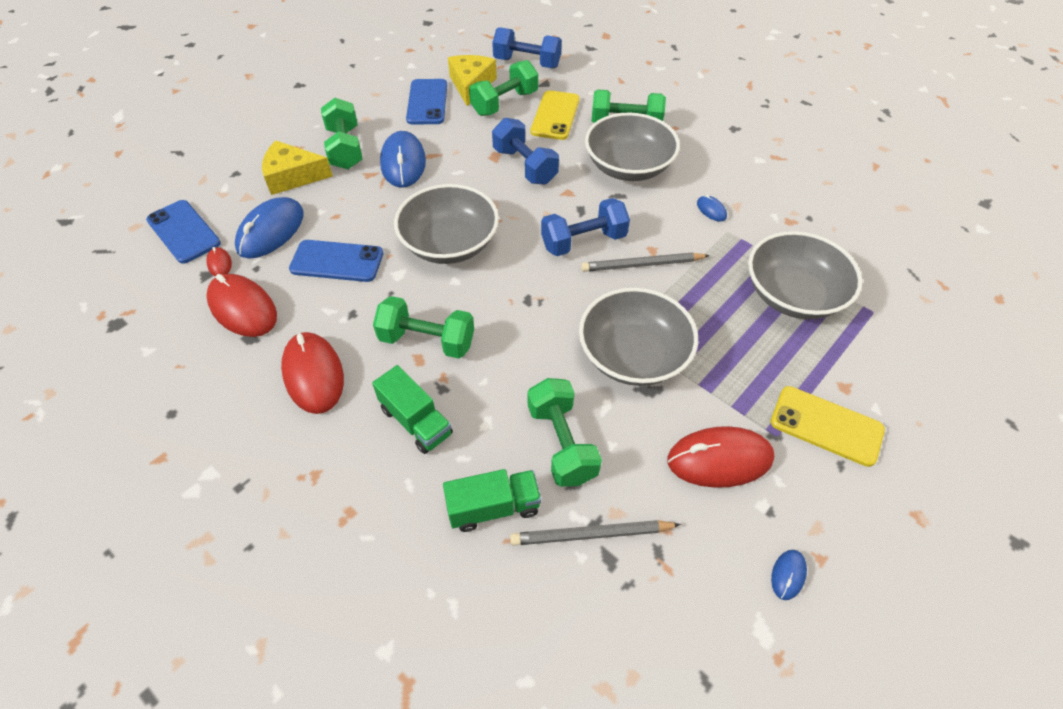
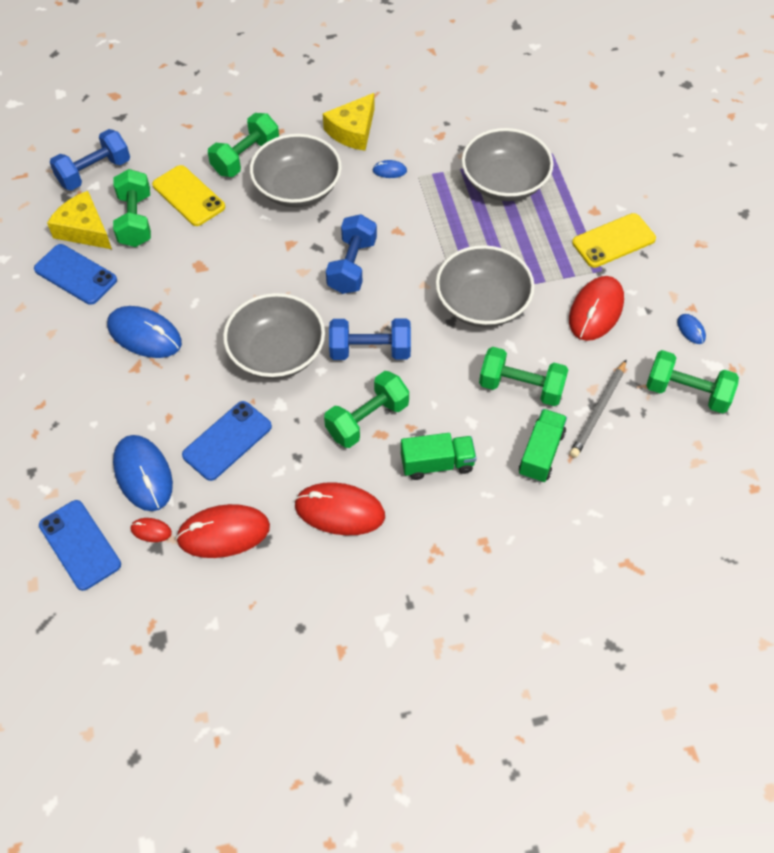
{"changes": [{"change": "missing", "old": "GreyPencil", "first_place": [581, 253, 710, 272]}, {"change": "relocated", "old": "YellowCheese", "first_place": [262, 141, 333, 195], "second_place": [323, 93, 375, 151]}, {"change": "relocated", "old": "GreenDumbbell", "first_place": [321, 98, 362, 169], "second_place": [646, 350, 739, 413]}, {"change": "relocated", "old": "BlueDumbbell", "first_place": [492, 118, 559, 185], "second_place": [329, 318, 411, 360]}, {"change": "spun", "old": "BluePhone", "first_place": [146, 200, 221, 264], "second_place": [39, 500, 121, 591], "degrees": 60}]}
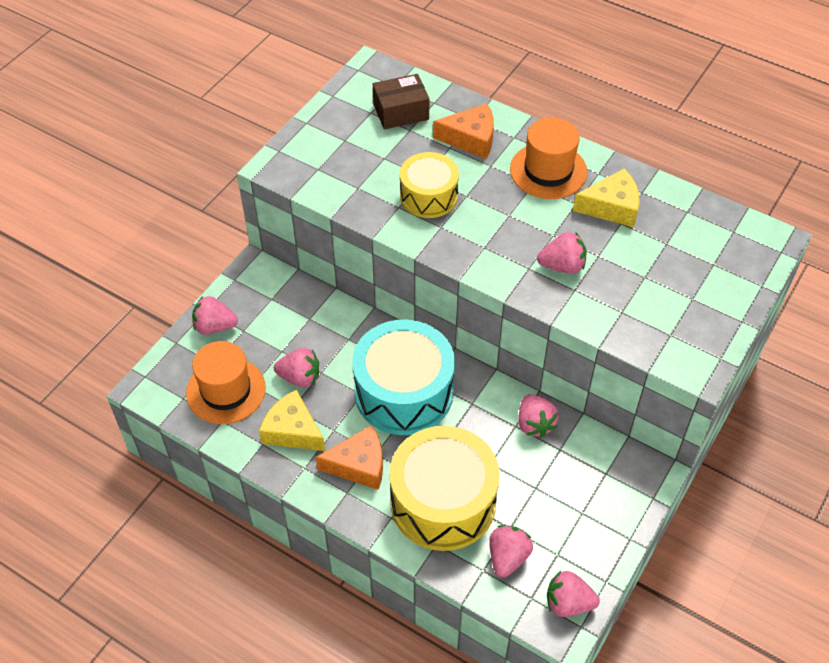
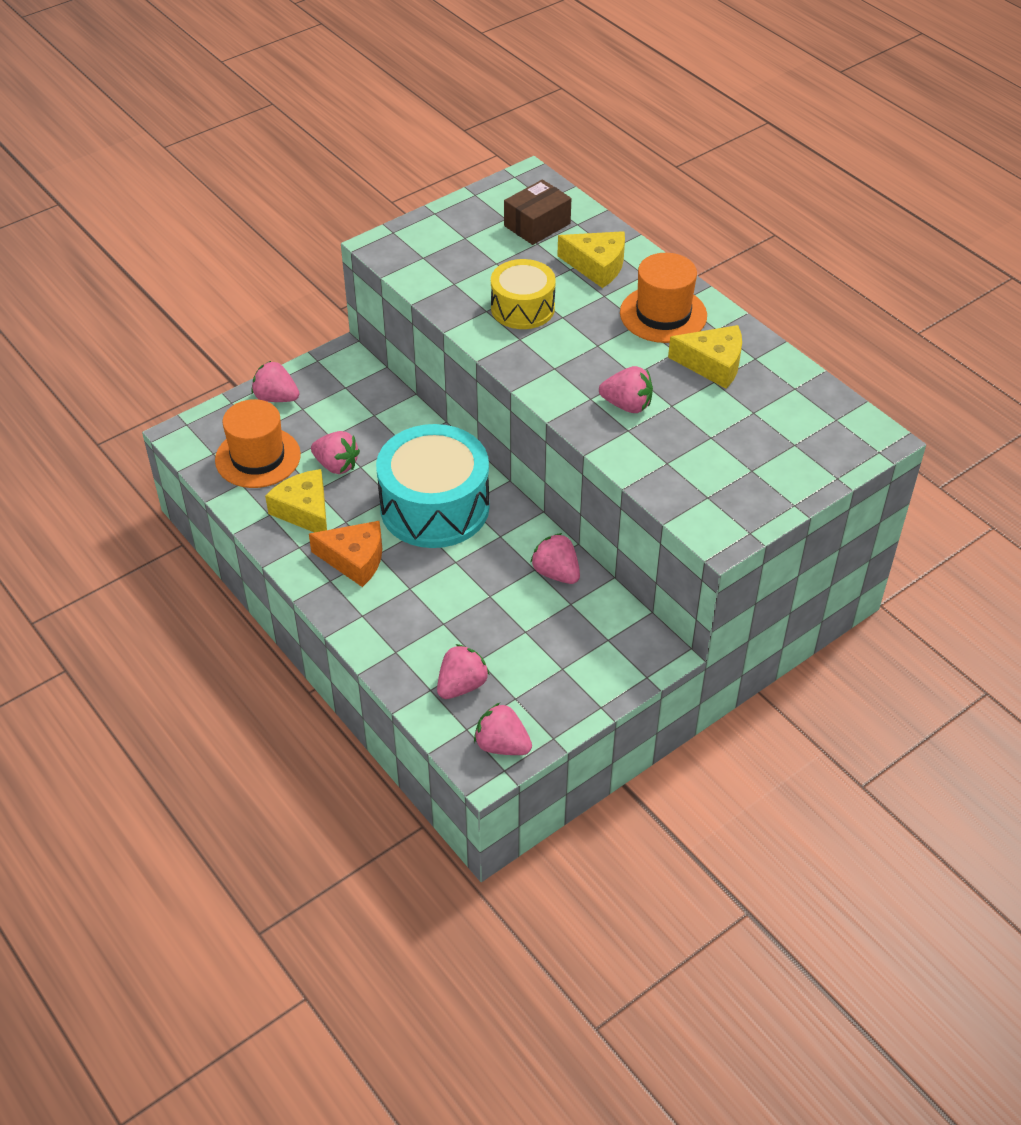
{"changes": [{"change": "missing", "old": "YellowDrum", "first_place": [389, 426, 500, 551]}, {"change": "colour", "old": "OrangeCheese", "new": "YellowCheese", "first_place": [433, 103, 494, 159], "second_place": [557, 231, 625, 288]}, {"change": "spun", "old": "BrownBox", "first_place": [373, 74, 429, 129], "second_place": [504, 179, 571, 245], "degrees": -45}, {"change": "spun", "old": "PinkStrawberry", "first_place": [518, 394, 559, 438], "second_place": [530, 533, 580, 584], "degrees": 135}]}
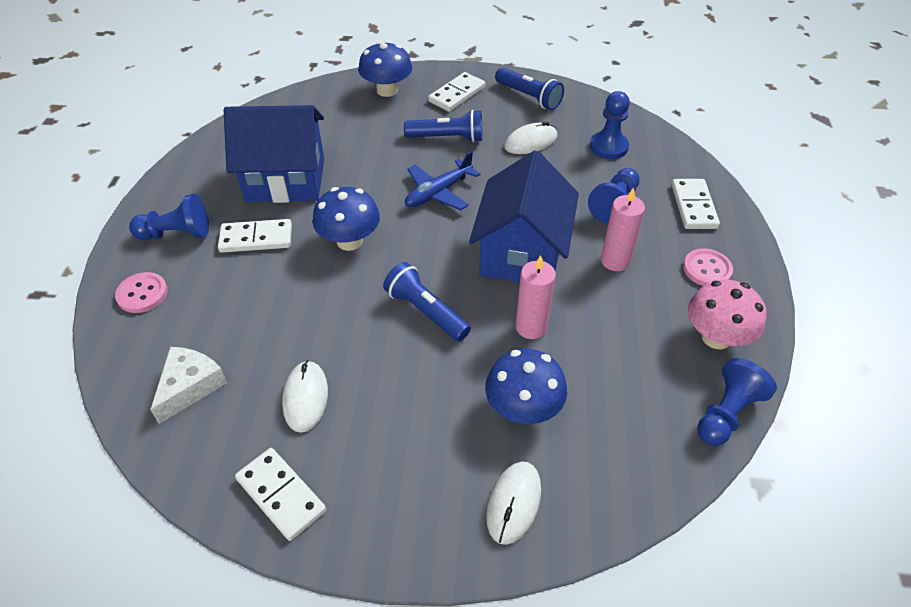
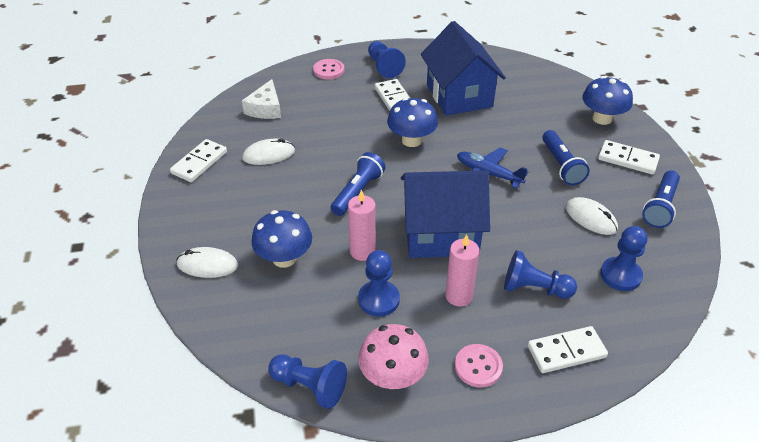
{"changes": [{"change": "appeared", "new": "BluePawn", "second_place": [358, 250, 400, 317]}, {"change": "spun", "old": "WhiteCheese", "first_place": [150, 347, 227, 424], "second_place": [242, 79, 281, 119], "degrees": 90}]}
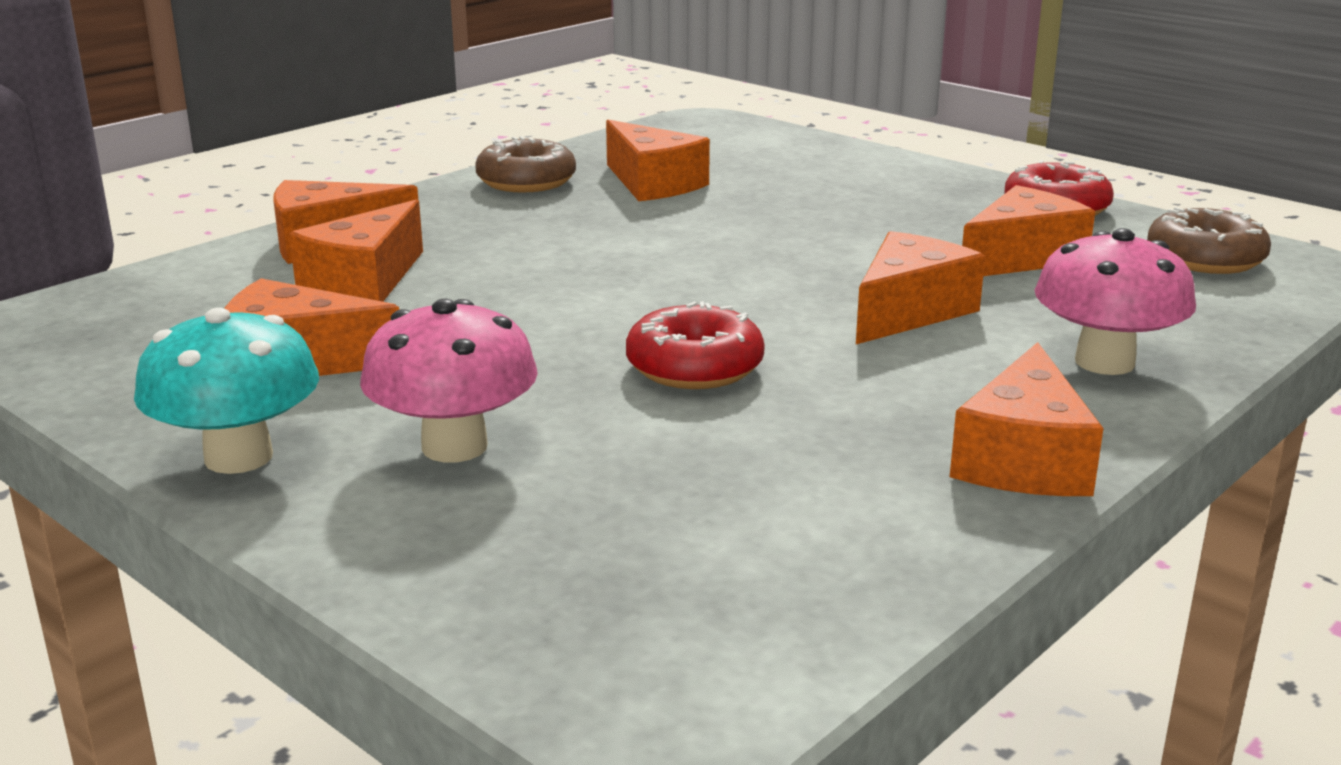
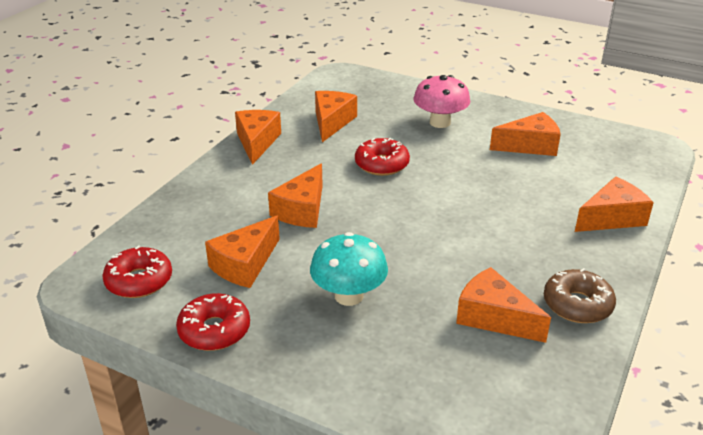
{"changes": [{"change": "missing", "old": "PinkMushroom", "first_place": [1035, 228, 1196, 375]}, {"change": "relocated", "old": "TurquoiseMushroom", "first_place": [134, 308, 319, 474], "second_place": [310, 232, 388, 306]}, {"change": "relocated", "old": "OrangeCheese", "first_place": [289, 199, 423, 302], "second_place": [315, 91, 357, 142]}, {"change": "colour", "old": "BrownDonut", "new": "RedDonut", "first_place": [1147, 207, 1271, 274], "second_place": [102, 245, 172, 298]}]}
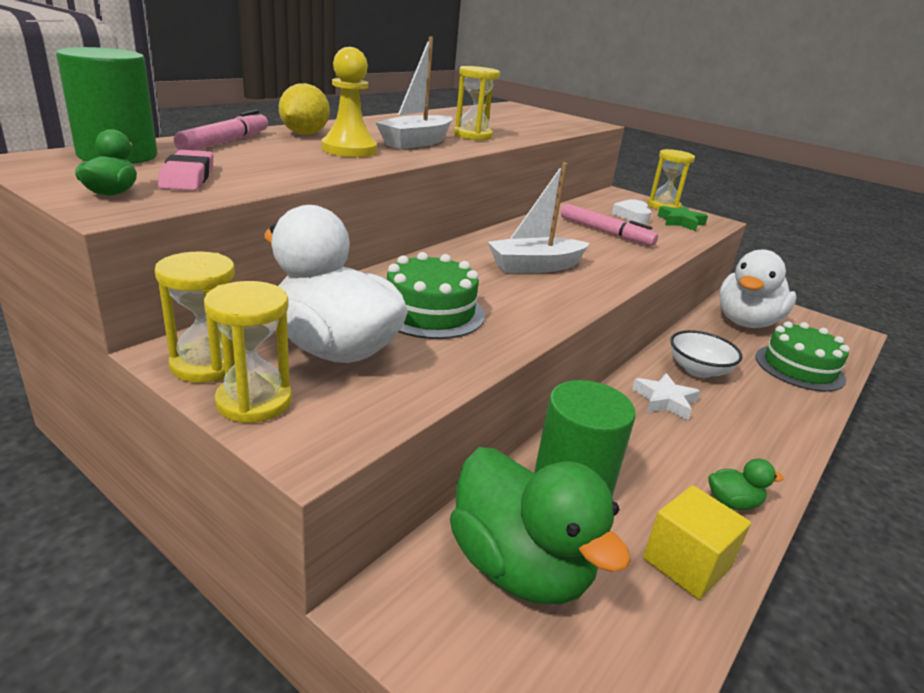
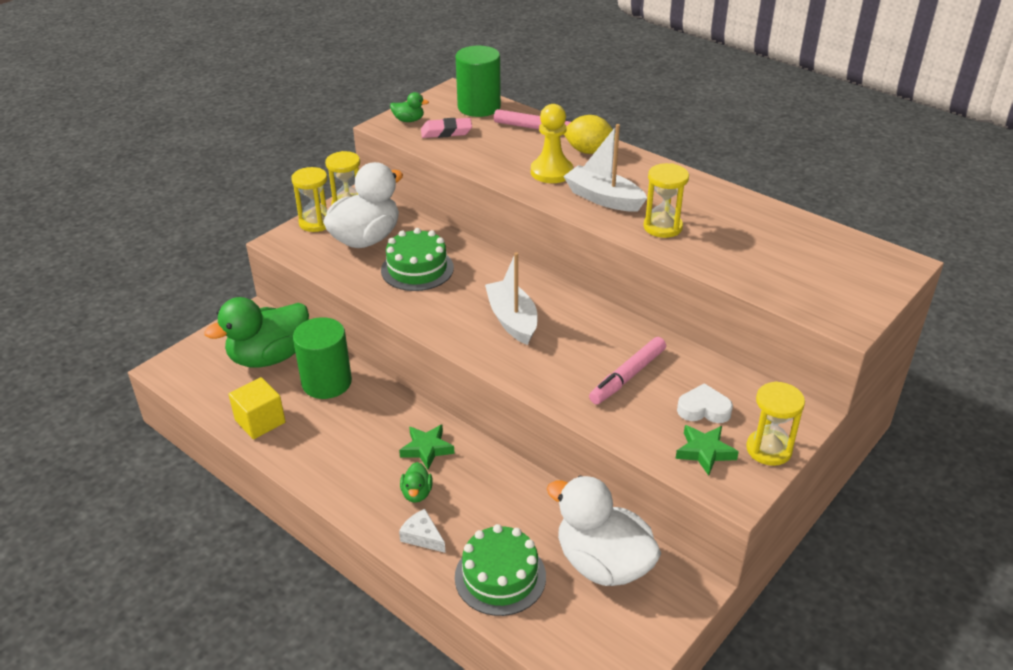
{"changes": [{"change": "missing", "old": "WhiteBowl", "first_place": [670, 330, 743, 378]}, {"change": "appeared", "new": "WhiteCheese", "second_place": [399, 509, 445, 553]}, {"change": "relocated", "old": "GreenDuck", "first_place": [708, 458, 783, 510], "second_place": [400, 462, 433, 503]}, {"change": "colour", "old": "WhiteStar", "new": "GreenStar", "first_place": [632, 373, 700, 420], "second_place": [399, 425, 455, 470]}]}
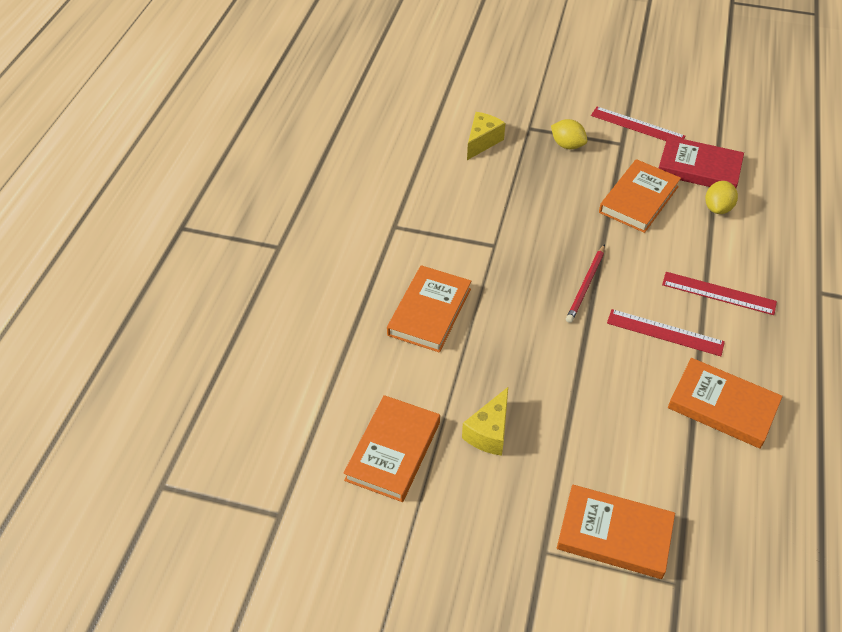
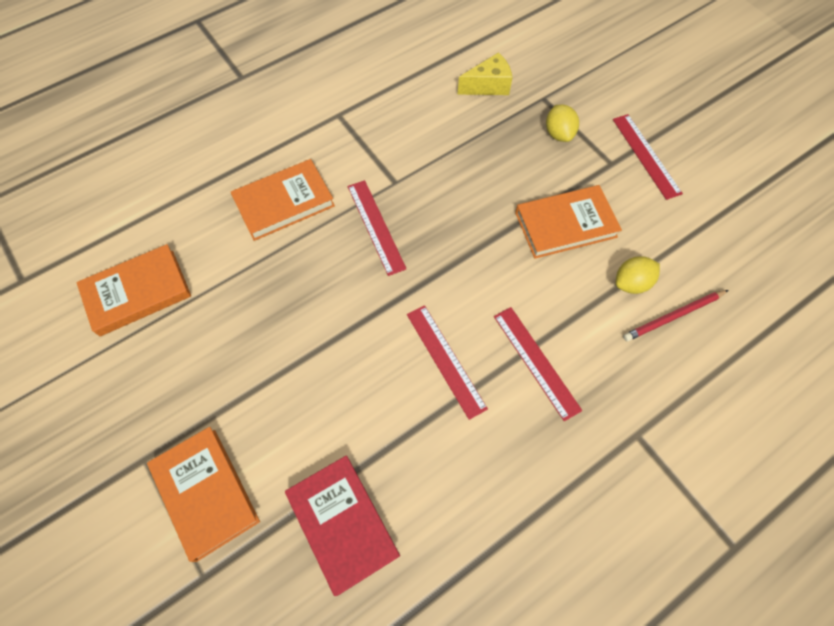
{"changes": [{"change": "missing", "old": "YellowCheese", "first_place": [462, 387, 508, 456]}, {"change": "missing", "old": "OrangeBook", "first_place": [668, 358, 783, 449]}, {"change": "appeared", "new": "RedRuler", "second_place": [348, 180, 407, 276]}, {"change": "relocated", "old": "RedPencil", "first_place": [566, 244, 605, 323], "second_place": [623, 290, 728, 341]}, {"change": "relocated", "old": "RedBook", "first_place": [659, 136, 744, 188], "second_place": [285, 455, 400, 596]}]}
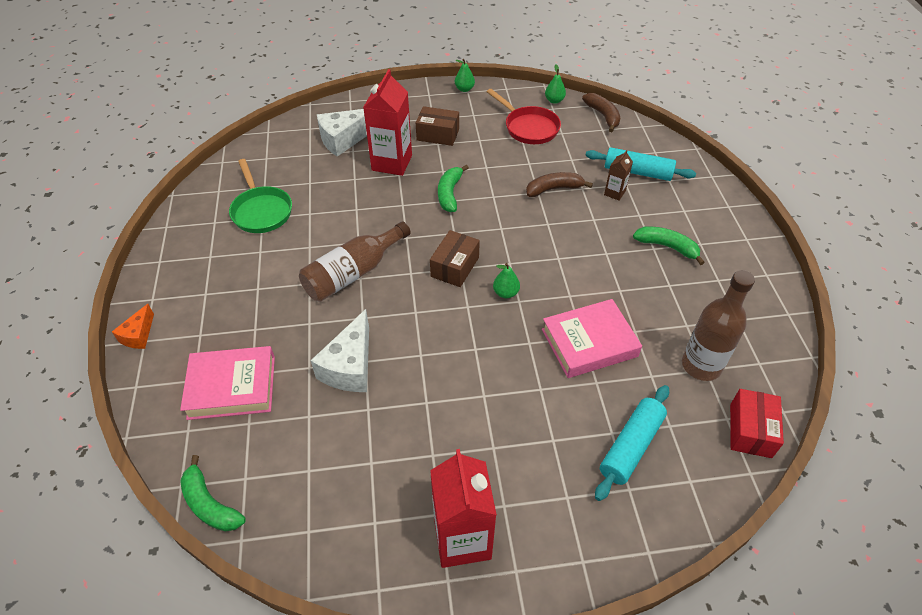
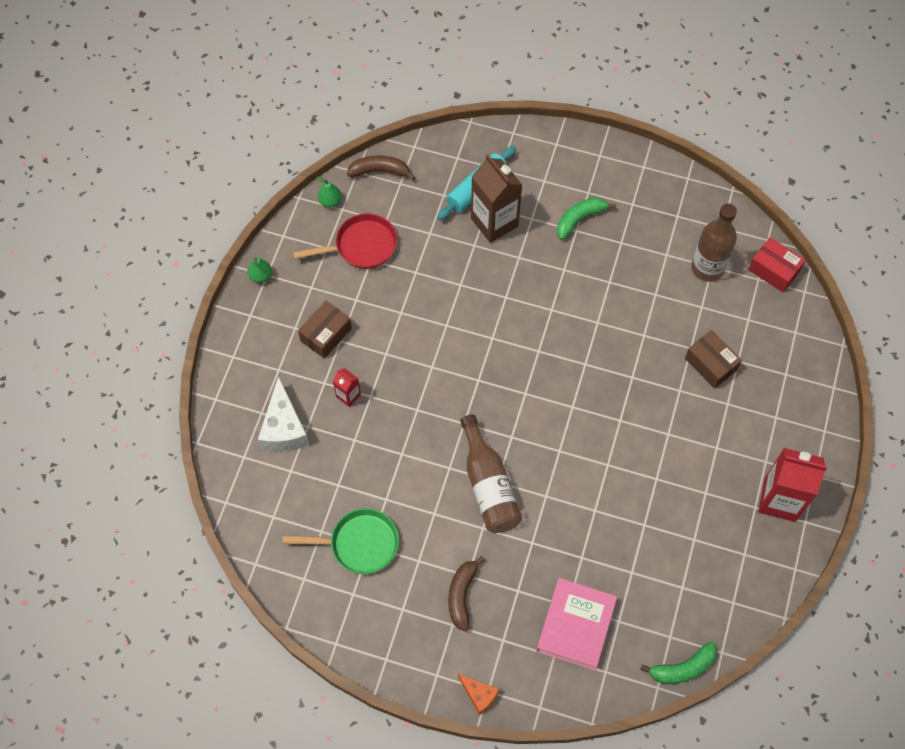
{"changes": [{"change": "missing", "old": "WhiteCheese", "first_place": [311, 309, 369, 392]}, {"change": "missing", "old": "GreenBanana", "first_place": [438, 165, 469, 212]}, {"change": "missing", "old": "GreenPear", "first_place": [493, 263, 520, 298]}, {"change": "missing", "old": "PinkBook", "first_place": [542, 299, 642, 378]}, {"change": "missing", "old": "TurquoiseRollingPin", "first_place": [595, 385, 669, 501]}, {"change": "relocated", "old": "BrownBox", "first_place": [430, 230, 480, 287], "second_place": [685, 330, 742, 389]}, {"change": "relocated", "old": "BrownBanana", "first_place": [526, 172, 593, 197], "second_place": [448, 556, 485, 632]}, {"change": "size", "old": "RedCarton", "first_place": [363, 69, 412, 176], "second_place": [333, 368, 361, 407], "factor": 0.49}, {"change": "size", "old": "BrownCarton", "first_place": [604, 150, 633, 201], "second_place": [471, 154, 522, 243], "factor": 2.05}]}
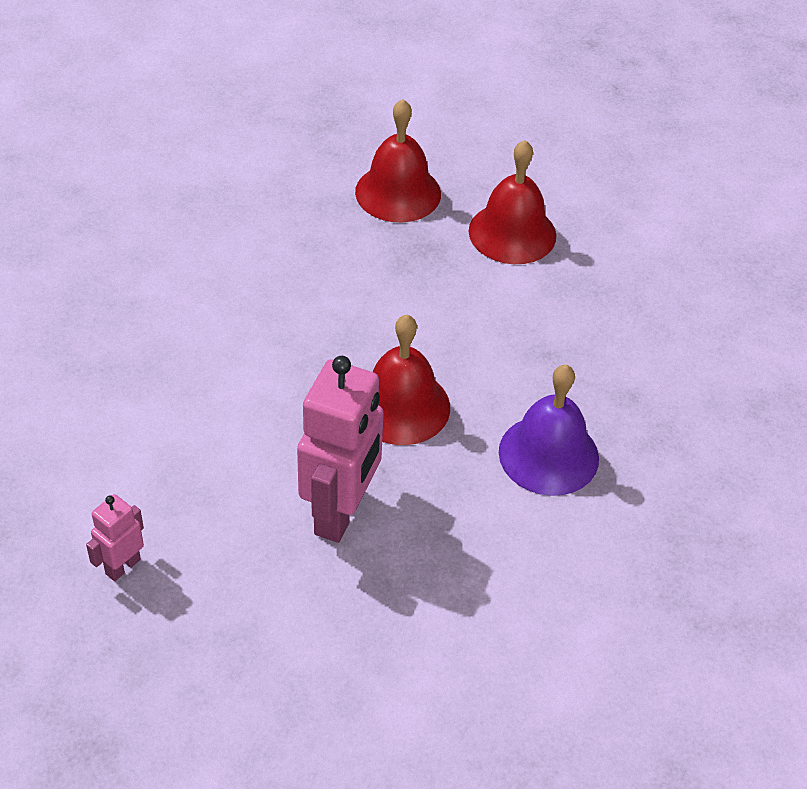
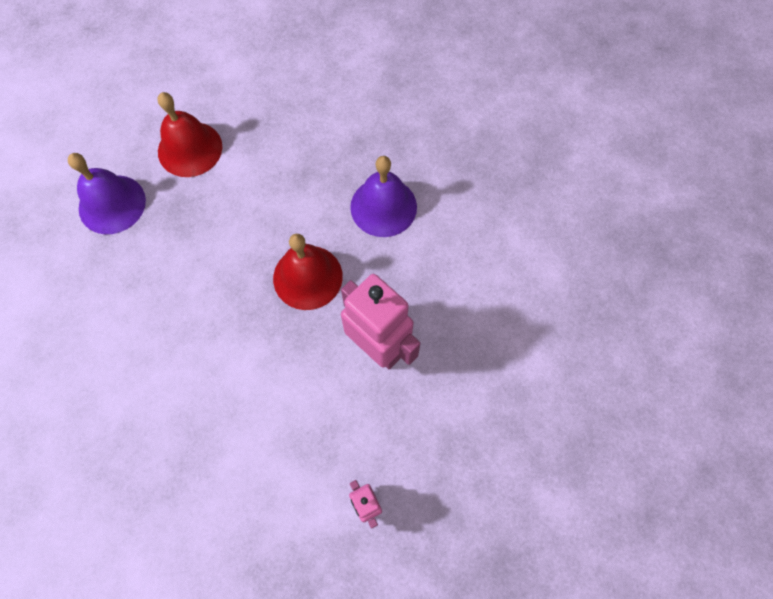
{"changes": [{"change": "colour", "old": "RedBell", "new": "PurpleBell", "first_place": [355, 99, 441, 222], "second_place": [68, 153, 146, 234]}]}
